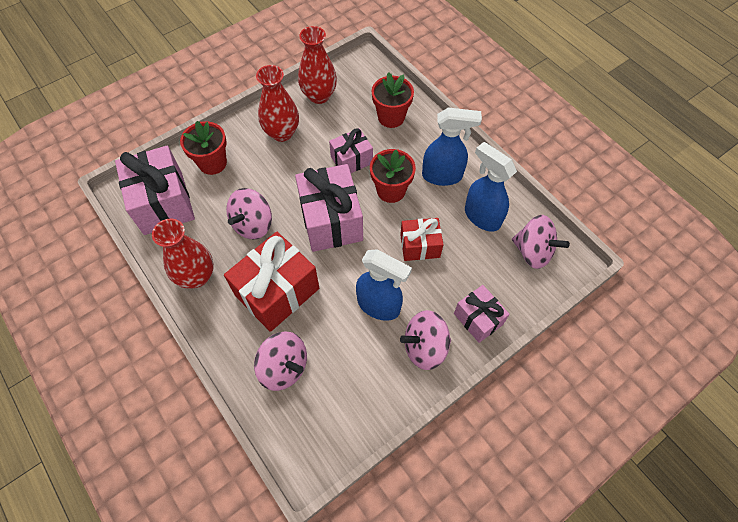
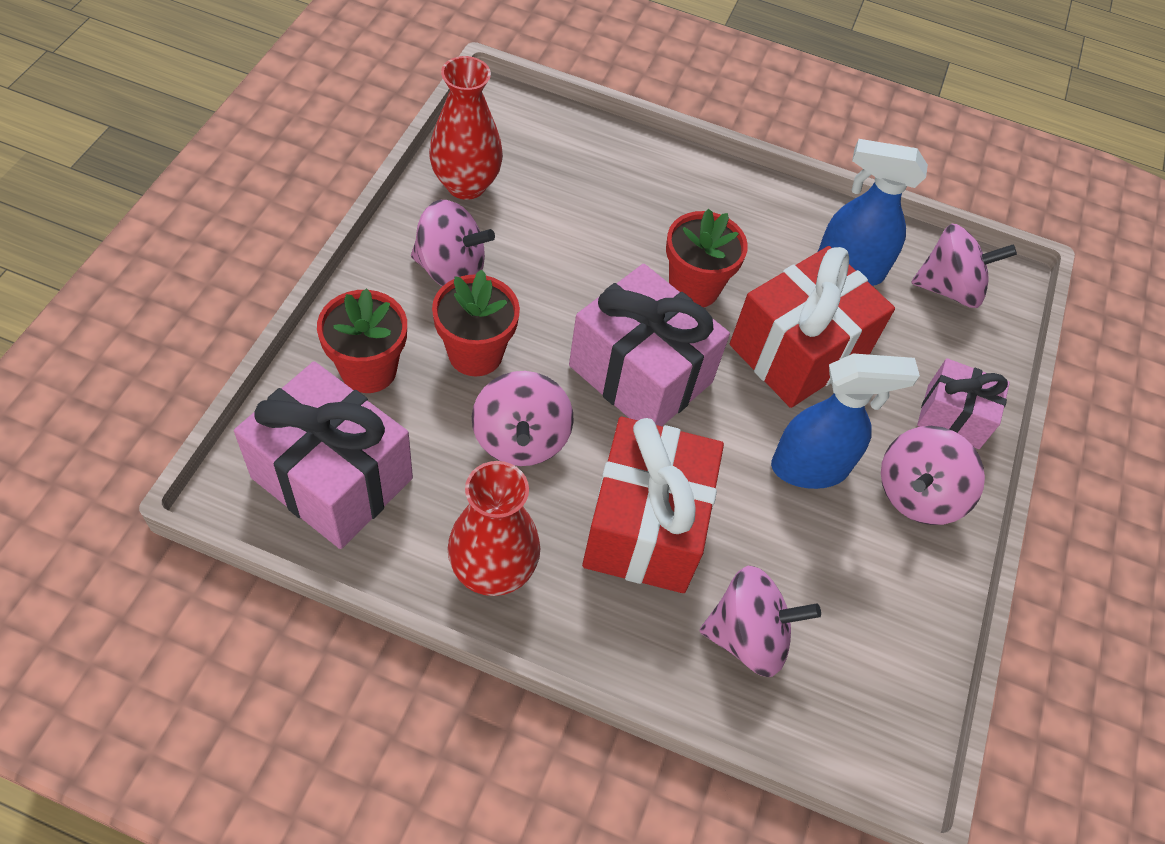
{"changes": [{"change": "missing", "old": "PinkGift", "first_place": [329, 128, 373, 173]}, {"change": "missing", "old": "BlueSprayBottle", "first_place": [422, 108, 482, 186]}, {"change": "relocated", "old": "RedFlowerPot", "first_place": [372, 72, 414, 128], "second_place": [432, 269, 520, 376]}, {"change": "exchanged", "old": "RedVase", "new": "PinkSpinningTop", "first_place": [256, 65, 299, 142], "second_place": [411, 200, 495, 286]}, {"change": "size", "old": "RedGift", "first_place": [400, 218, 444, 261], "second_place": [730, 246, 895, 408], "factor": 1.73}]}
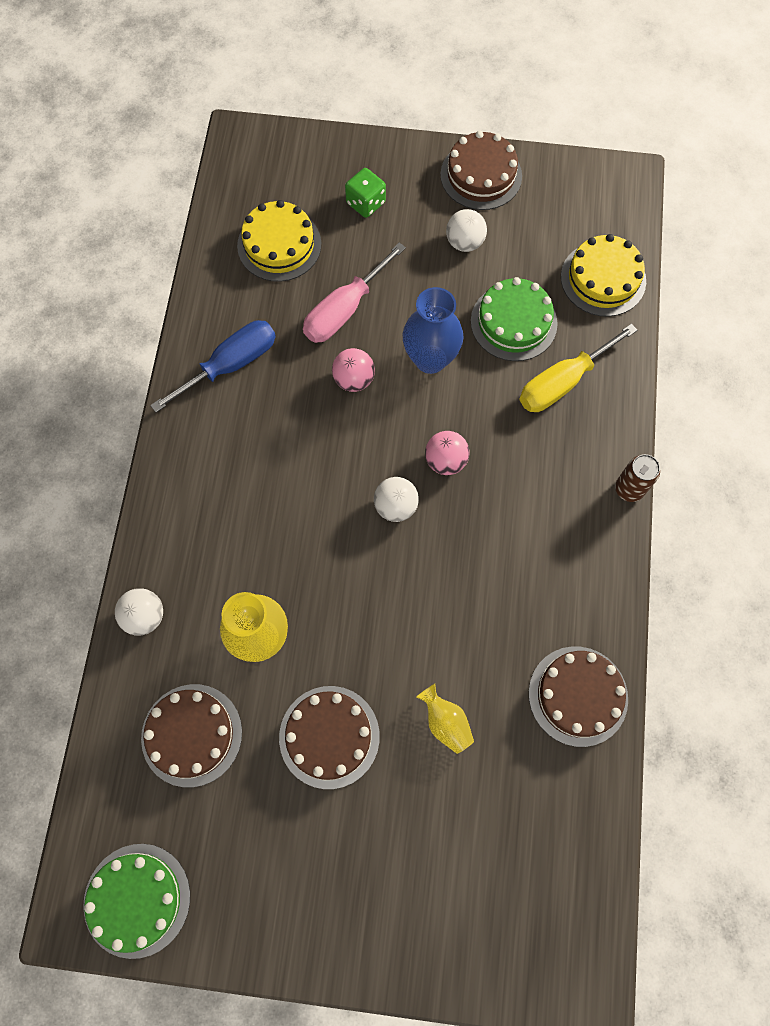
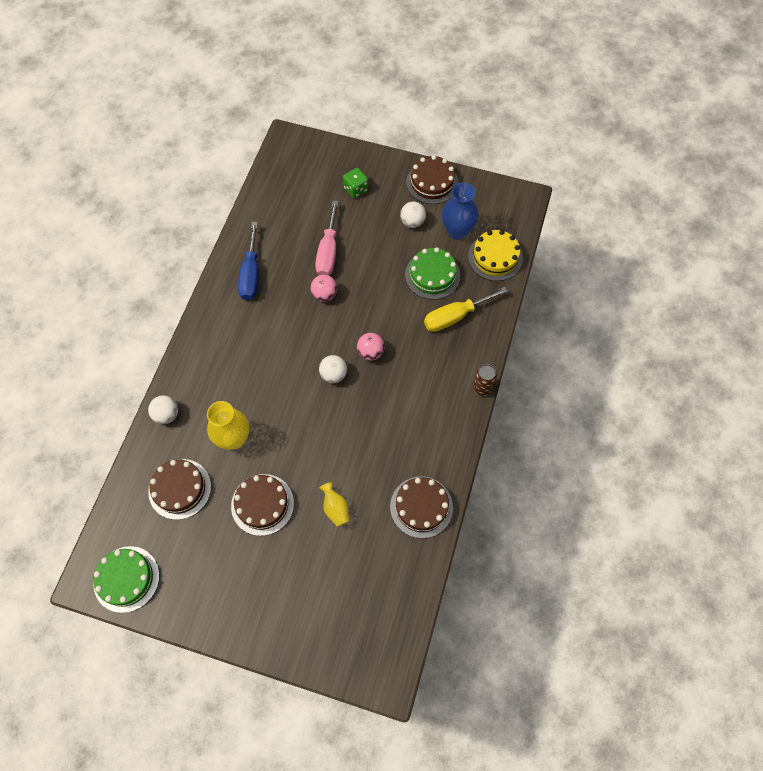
{"changes": [{"change": "missing", "old": "YellowCake", "first_place": [237, 200, 321, 282]}, {"change": "relocated", "old": "BlueVase", "first_place": [402, 287, 464, 374], "second_place": [442, 182, 479, 240]}, {"change": "spun", "old": "BlueScrewdriver", "first_place": [150, 320, 276, 412], "second_place": [238, 222, 259, 300], "degrees": 120}, {"change": "spun", "old": "PinkScrewdriver", "first_place": [303, 242, 406, 343], "second_place": [315, 200, 339, 275], "degrees": -45}]}
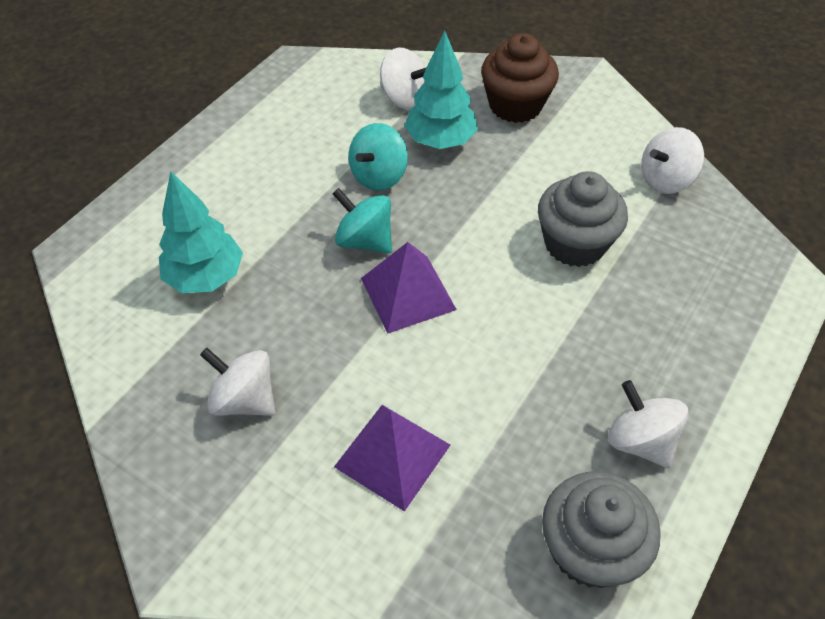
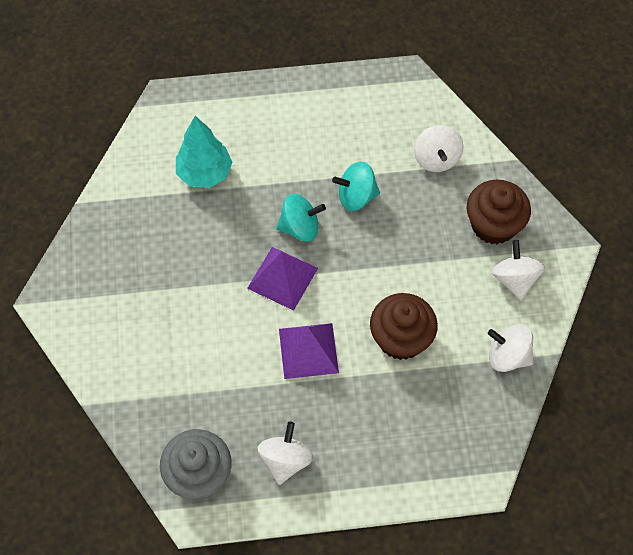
{"changes": [{"change": "missing", "old": "TurquoiseTree", "first_place": [404, 31, 478, 149]}, {"change": "relocated", "old": "WhiteSpinningTop", "first_place": [200, 348, 275, 416], "second_place": [492, 240, 545, 301]}, {"change": "relocated", "old": "PurplePyramid", "first_place": [334, 405, 450, 512], "second_place": [279, 323, 339, 379]}, {"change": "colour", "old": "GreyCupcake", "new": "BrownCupcake", "first_place": [538, 171, 628, 267], "second_place": [370, 293, 438, 360]}, {"change": "spun", "old": "TurquoiseSpinningTop", "first_place": [333, 188, 392, 254], "second_place": [276, 194, 326, 242], "degrees": 90}]}
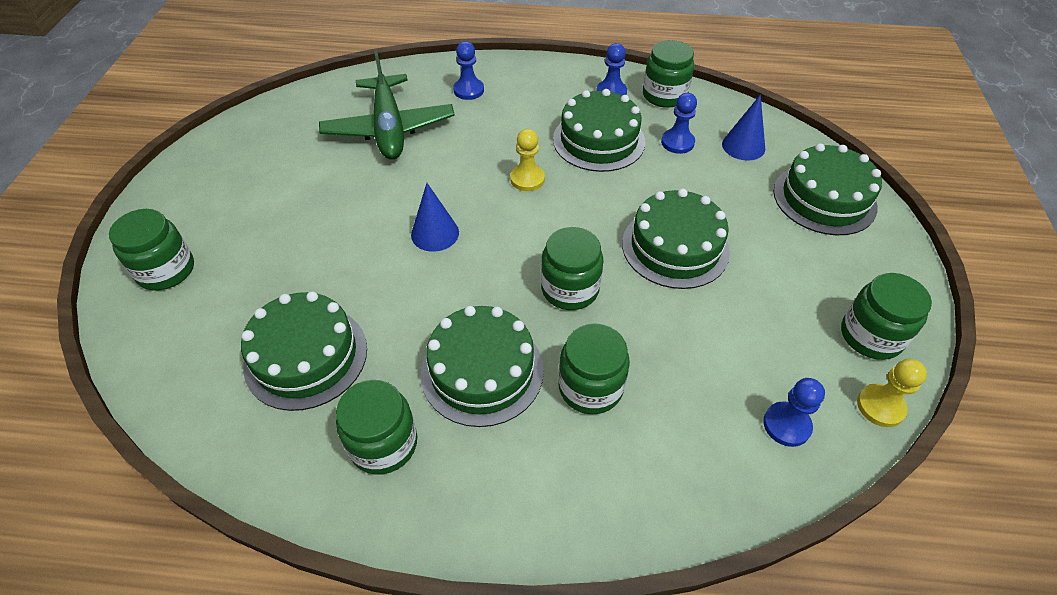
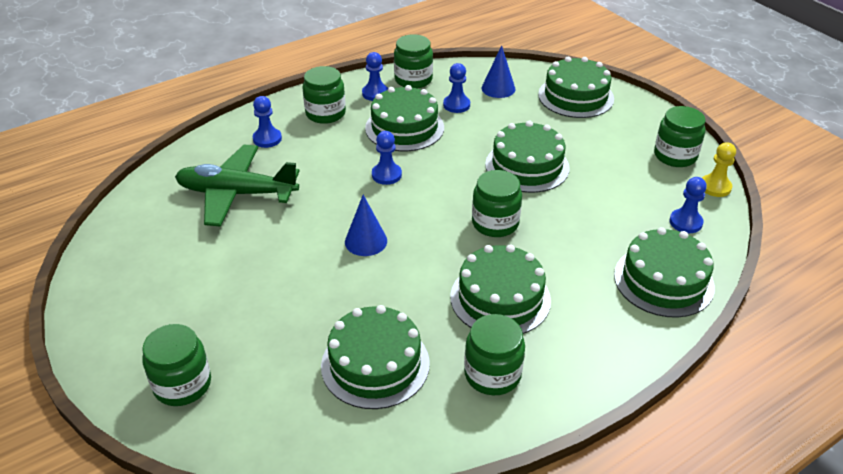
{"changes": [{"change": "appeared", "new": "GreenCake", "second_place": [614, 227, 715, 318]}, {"change": "relocated", "old": "GreenJar", "first_place": [558, 323, 630, 414], "second_place": [302, 66, 346, 124]}, {"change": "colour", "old": "YellowPawn", "new": "BluePawn", "first_place": [510, 129, 545, 191], "second_place": [372, 131, 402, 185]}, {"change": "spun", "old": "GreenPlane", "first_place": [319, 50, 455, 159], "second_place": [175, 145, 300, 227], "degrees": 150}]}
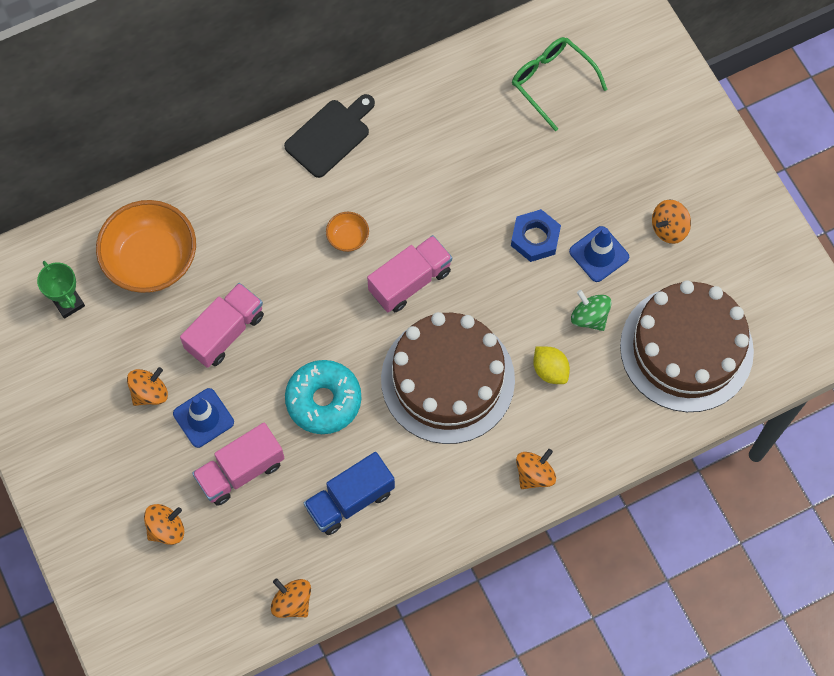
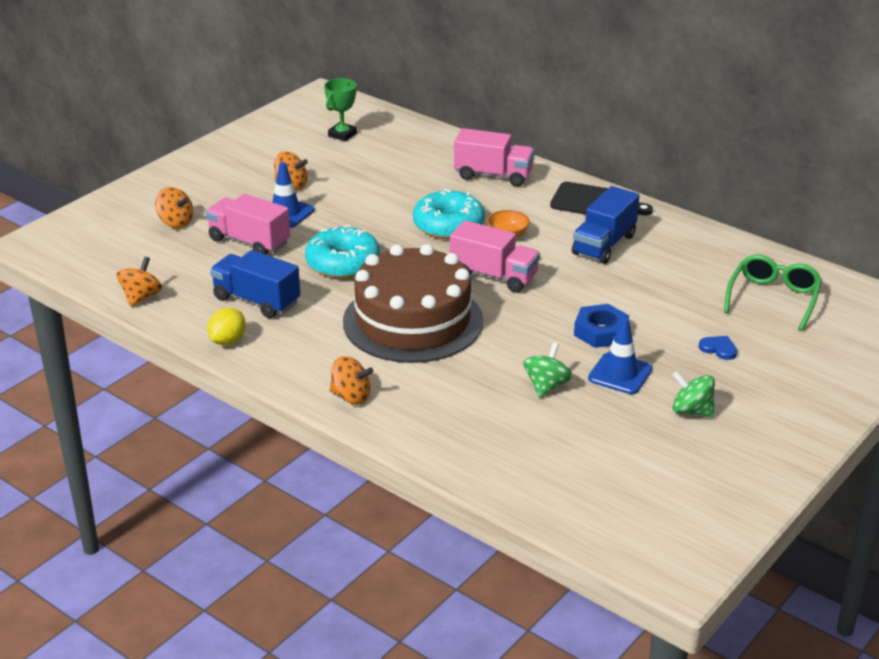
{"changes": [{"change": "missing", "old": "OrangeBowl", "first_place": [96, 200, 196, 293]}, {"change": "missing", "old": "BrownCake", "first_place": [620, 281, 754, 412]}, {"change": "appeared", "new": "TurquoiseDonut", "second_place": [413, 189, 485, 240]}, {"change": "appeared", "new": "BlueTruck", "second_place": [572, 186, 640, 264]}, {"change": "appeared", "new": "BlueHeart", "second_place": [699, 336, 737, 360]}, {"change": "relocated", "old": "PinkTruck", "first_place": [180, 283, 264, 368], "second_place": [454, 128, 535, 187]}, {"change": "relocated", "old": "YellowLemon", "first_place": [533, 346, 570, 384], "second_place": [207, 308, 246, 345]}, {"change": "colour", "old": "OrangeSpinningTop", "new": "GreenSpinningTop", "first_place": [652, 200, 691, 244], "second_place": [672, 371, 715, 417]}]}
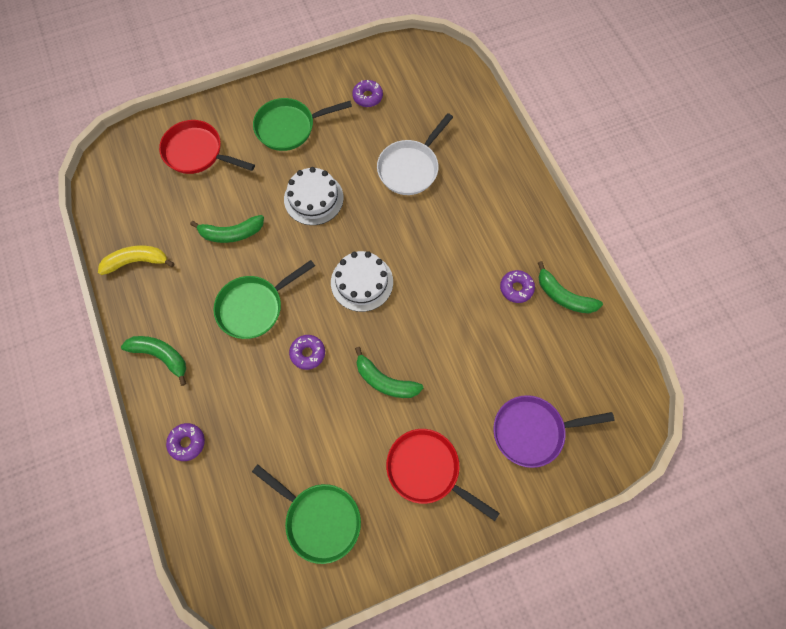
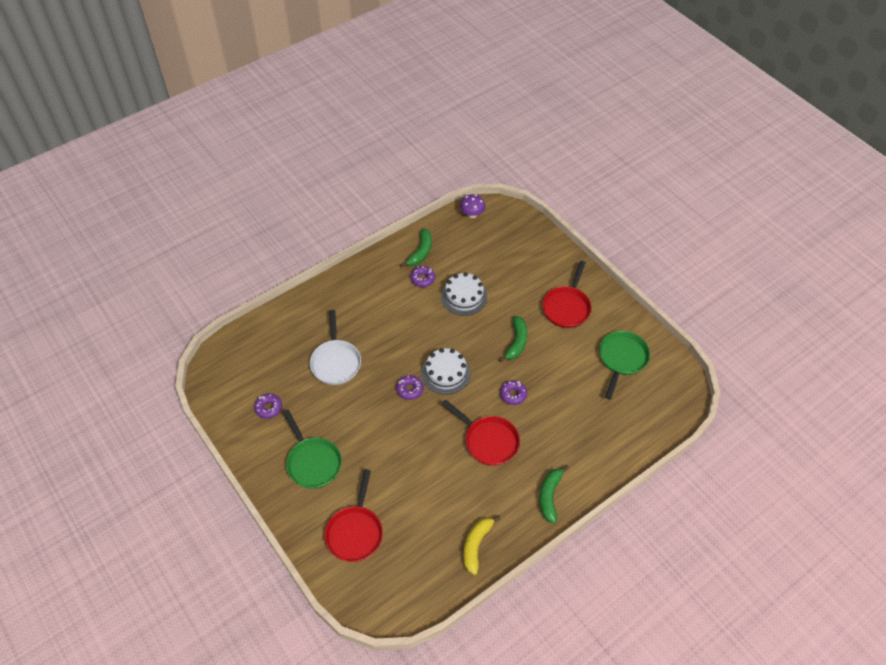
{"changes": [{"change": "missing", "old": "GreenBanana", "first_place": [190, 215, 264, 243]}, {"change": "missing", "old": "PurplePan", "first_place": [493, 395, 614, 468]}, {"change": "appeared", "new": "PurpleMushroom", "second_place": [460, 194, 486, 218]}, {"change": "relocated", "old": "PurpleDonut", "first_place": [166, 423, 205, 461], "second_place": [396, 375, 423, 400]}, {"change": "relocated", "old": "WhiteCake", "first_place": [284, 167, 344, 225], "second_place": [441, 272, 487, 316]}, {"change": "colour", "old": "GreenPan", "new": "RedPan", "first_place": [214, 260, 315, 339], "second_place": [442, 400, 520, 466]}, {"change": "spun", "old": "YellowBanana", "first_place": [98, 246, 174, 275], "second_place": [464, 515, 501, 575], "degrees": 45}, {"change": "spun", "old": "WhitePan", "first_place": [377, 113, 453, 195], "second_place": [310, 310, 361, 385], "degrees": 60}]}
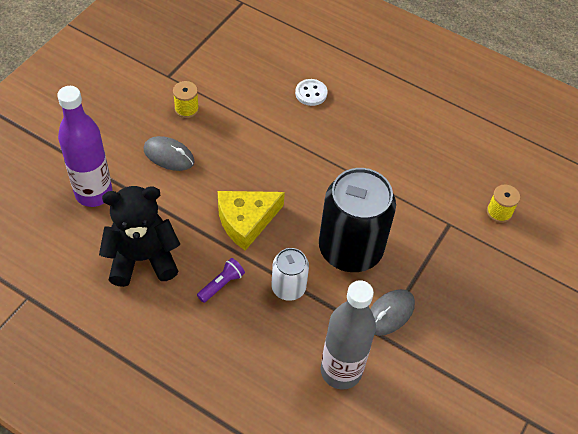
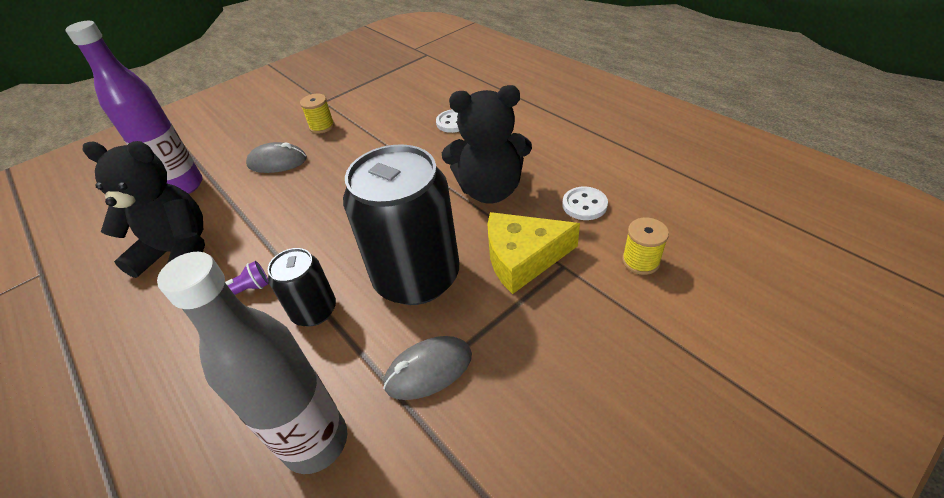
{"changes": [{"change": "appeared", "new": "BlackTeddyBear", "second_place": [442, 85, 532, 204]}, {"change": "appeared", "new": "WhiteButton", "second_place": [562, 187, 608, 220]}, {"change": "relocated", "old": "YellowCheese", "first_place": [218, 191, 285, 251], "second_place": [488, 212, 580, 294]}, {"change": "colour", "old": "WhiteCan", "new": "BlackCan", "first_place": [271, 248, 309, 301], "second_place": [268, 248, 336, 326]}, {"change": "spun", "old": "GreyMouse", "first_place": [144, 136, 194, 171], "second_place": [246, 142, 307, 173], "degrees": -45}]}
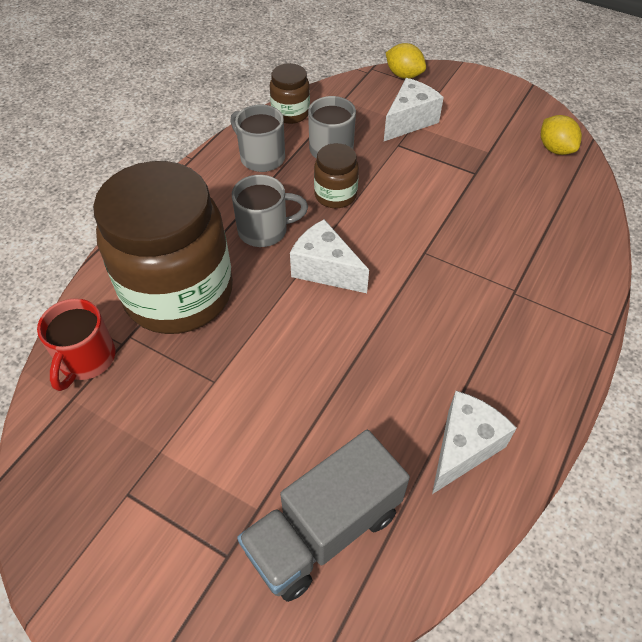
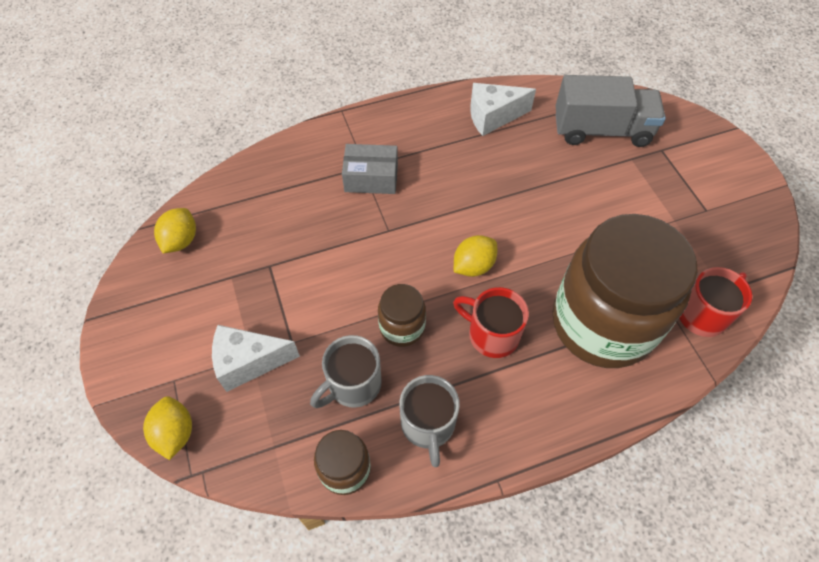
{"changes": [{"change": "appeared", "new": "GreyBox", "second_place": [342, 144, 398, 194]}, {"change": "exchanged", "old": "WhiteCheese", "new": "YellowLemon", "first_place": [290, 219, 369, 293], "second_place": [454, 235, 497, 277]}, {"change": "colour", "old": "GreyMug", "new": "RedMug", "first_place": [232, 175, 308, 247], "second_place": [453, 287, 529, 358]}]}
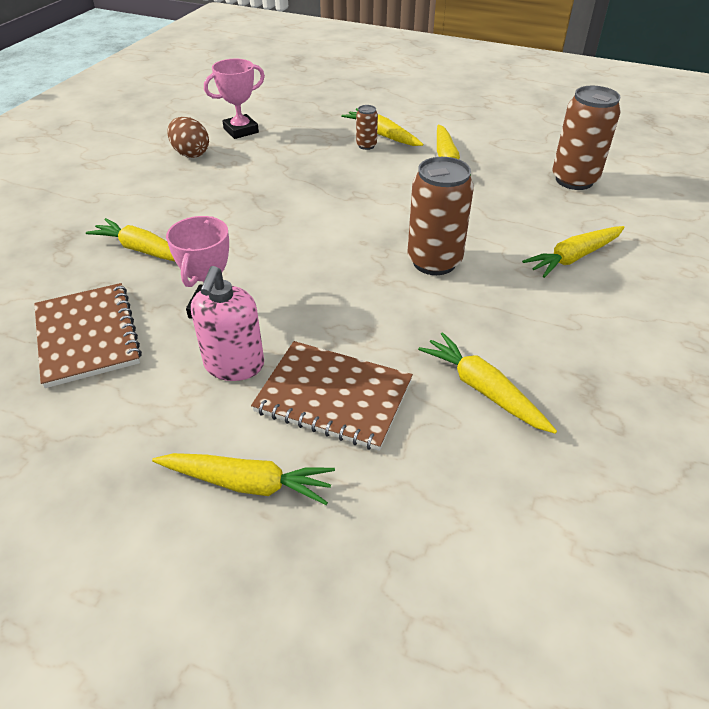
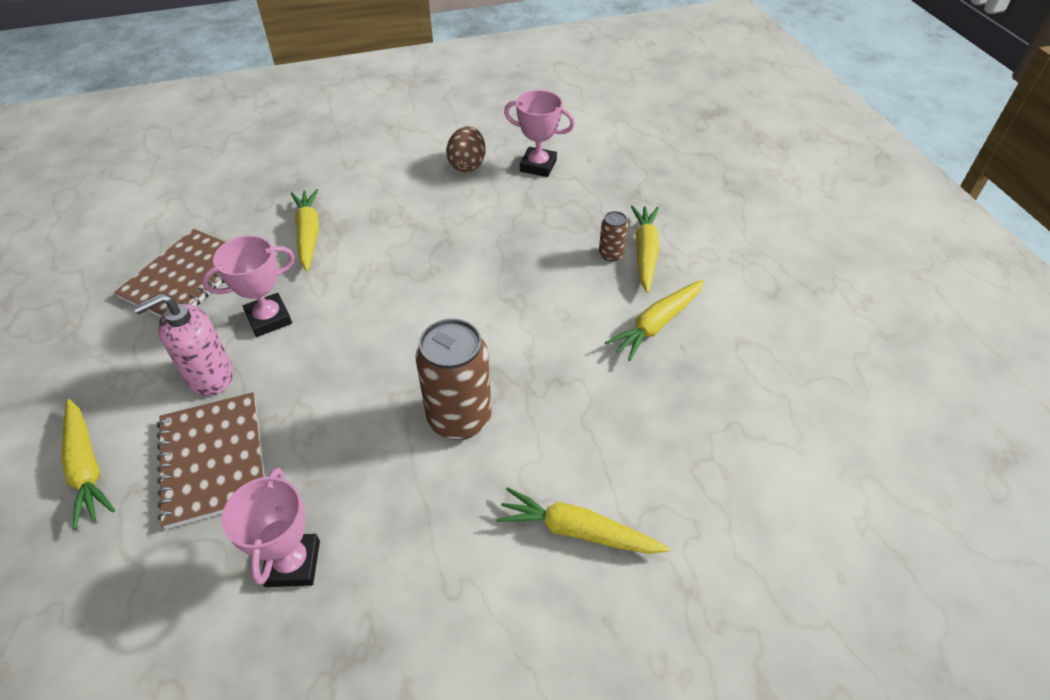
{"changes": [{"change": "missing", "old": "BrownCan", "first_place": [552, 86, 621, 190]}, {"change": "exchanged", "old": "YellowCarrot", "new": "PinkTrophy", "first_place": [418, 332, 557, 434], "second_place": [221, 468, 320, 587]}]}
